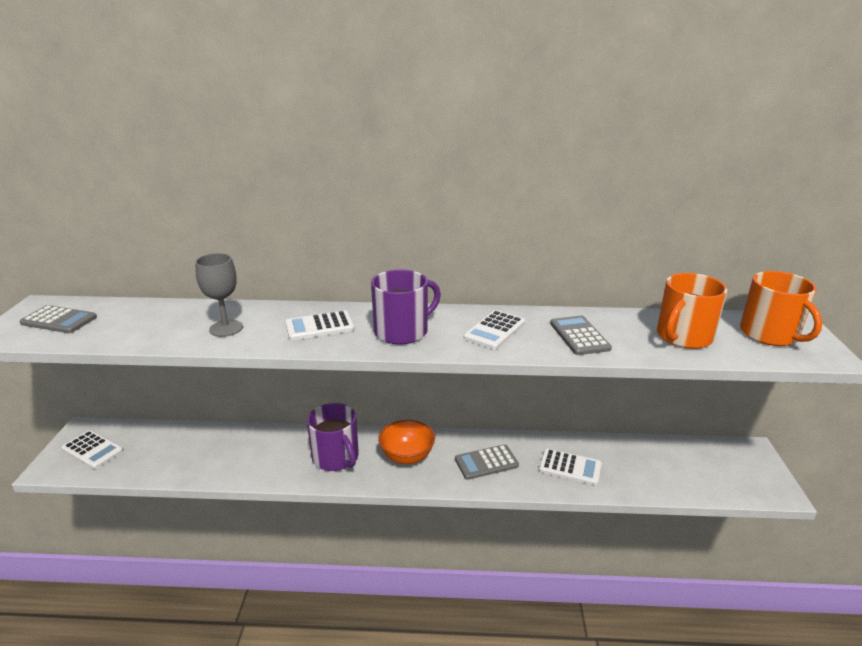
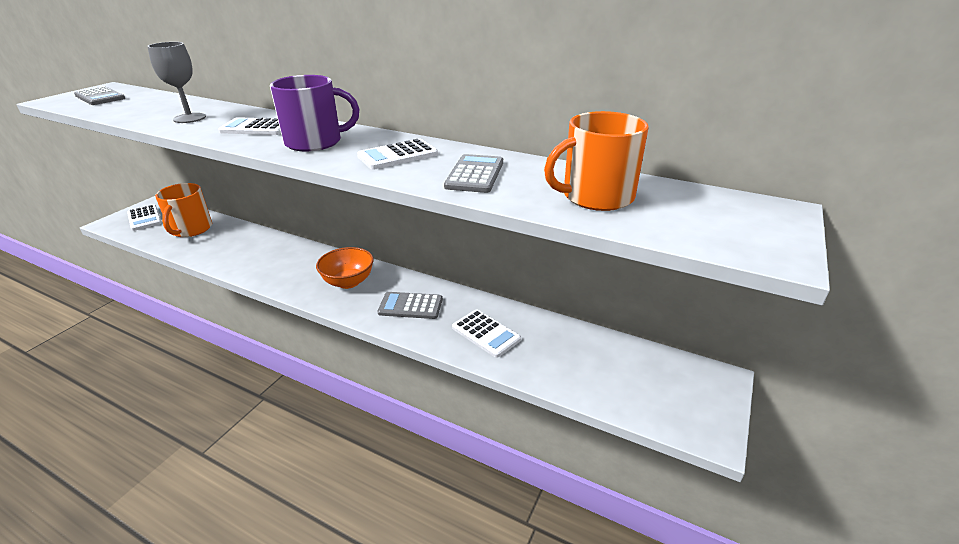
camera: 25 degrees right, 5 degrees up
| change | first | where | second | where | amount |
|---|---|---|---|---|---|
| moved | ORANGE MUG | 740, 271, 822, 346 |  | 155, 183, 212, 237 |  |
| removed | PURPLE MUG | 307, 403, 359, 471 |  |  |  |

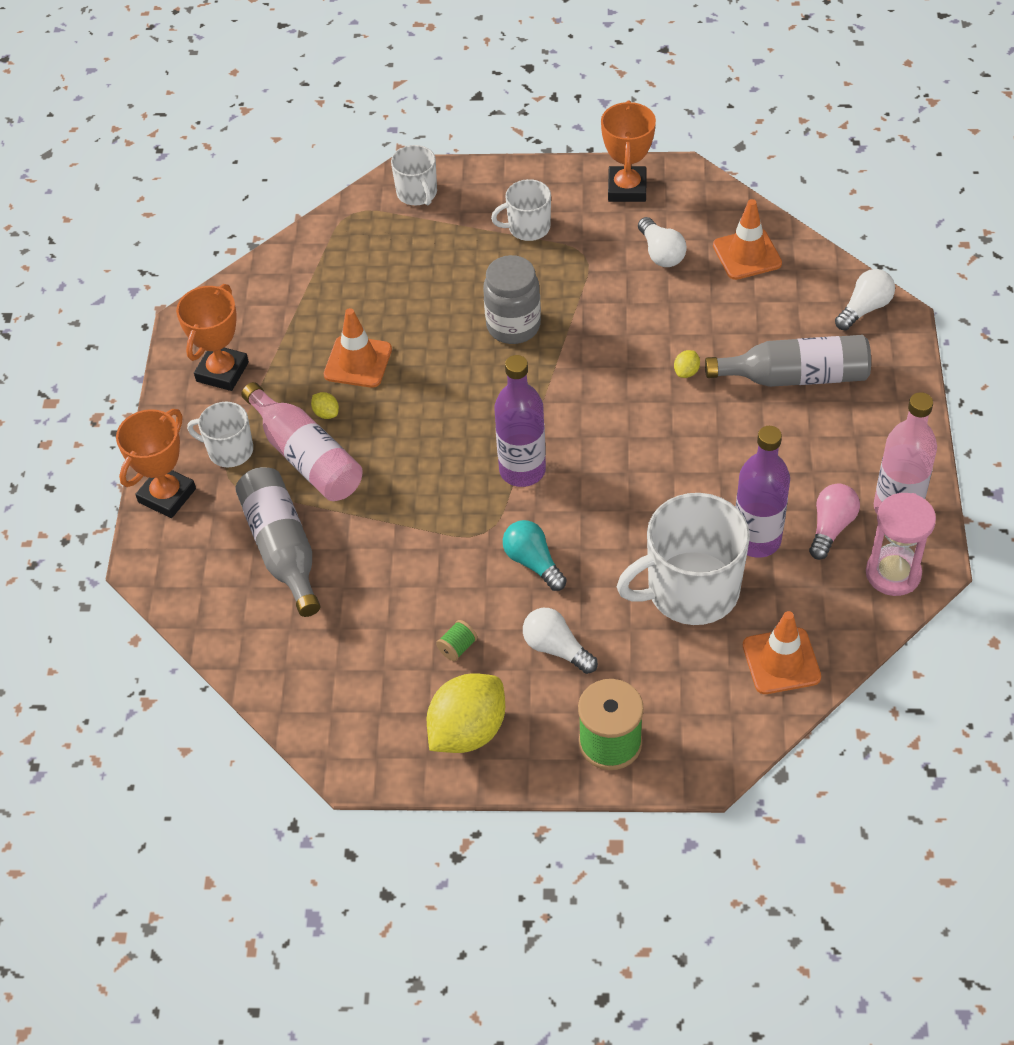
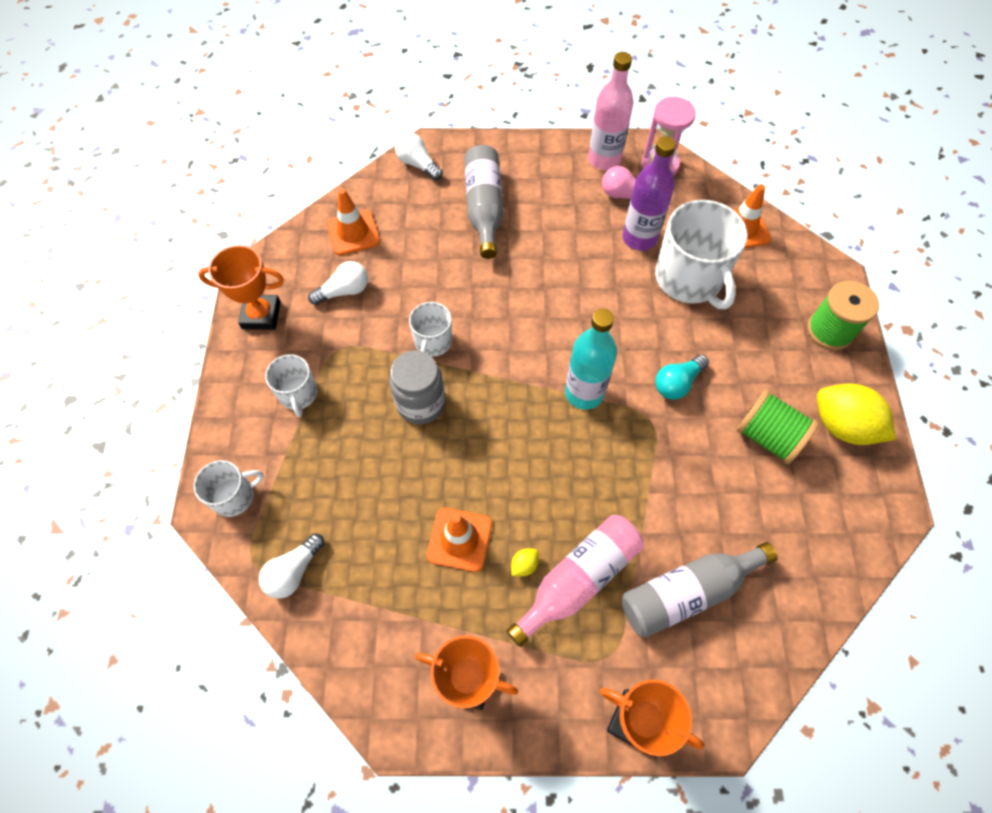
camera: 95 degrees left, 10 degrees up
| change | first | where | second | where | amount |
|---|---|---|---|---|---|
| removed | YELLOW LEMON | 674, 350, 700, 378 |  |  |  |
| recoloured | PURPLE BOTTLE | 494, 355, 546, 487 | TURQUOISE BOTTLE | 565, 309, 617, 410 |  |
| moved | WHITE MUG | 187, 402, 253, 467 |  | 409, 302, 452, 357 |  |
| moved | WHITE LIGHT BULB | 523, 608, 598, 674 |  | 259, 533, 325, 599 |  |
| resized | GREEN SPOOL | 436, 620, 477, 661 |  | 736, 390, 819, 464 | x2.21 |

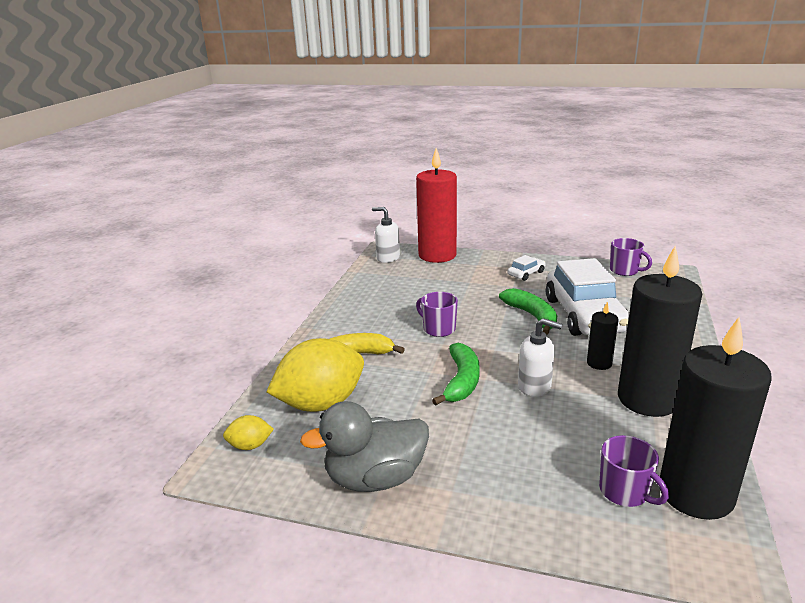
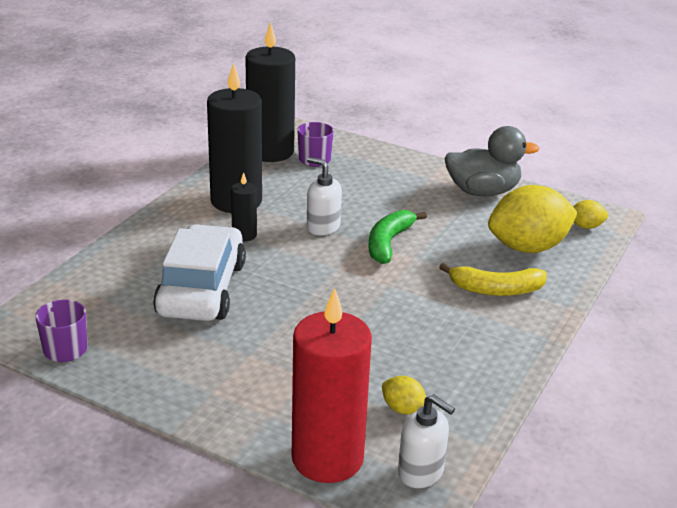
camera: 170 degrees left, 5 degrees up
| change | first | where | second | where | amount |
|---|---|---|---|---|---|
| removed | WHITE CAR | 507, 255, 545, 281 |  |  |  |
| removed | GREEN BANANA | 499, 288, 557, 335 |  |  |  |
| removed | PURPLE MUG | 416, 292, 458, 337 |  |  |  |
| added |  |  | YELLOW LEMON | 382, 376, 426, 415 |  |

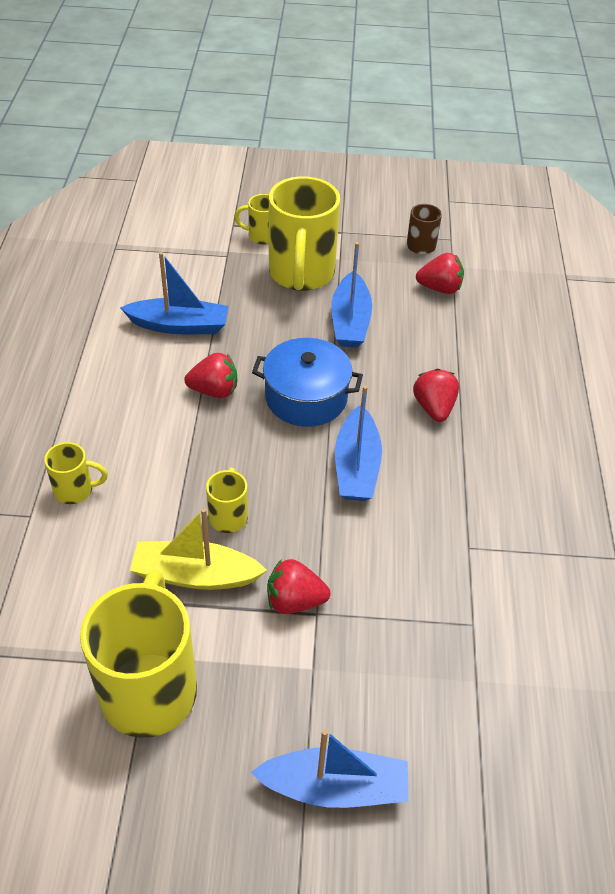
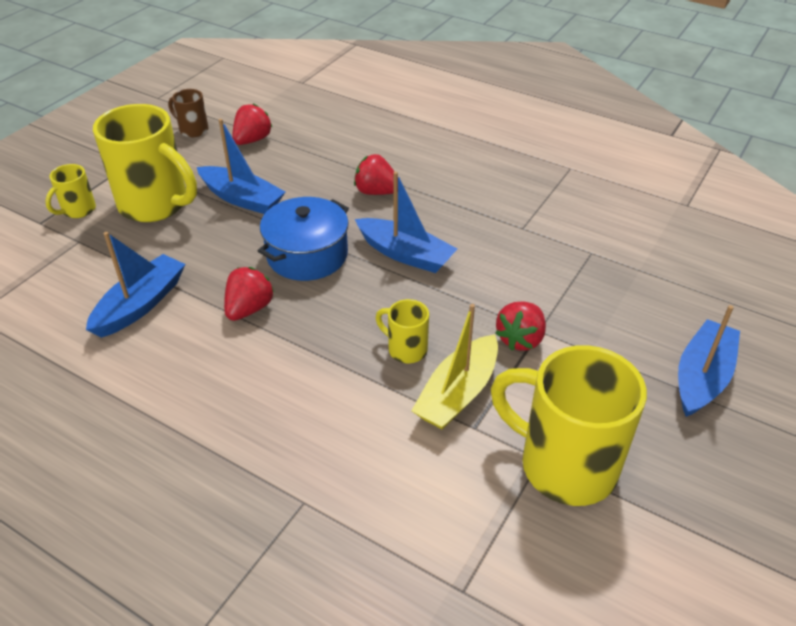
camera: 60 degrees left, 5 degrees down
| change | first | where | second | where | amount |
|---|---|---|---|---|---|
| removed | YELLOW MUG | 44, 442, 108, 504 |  |  |  |

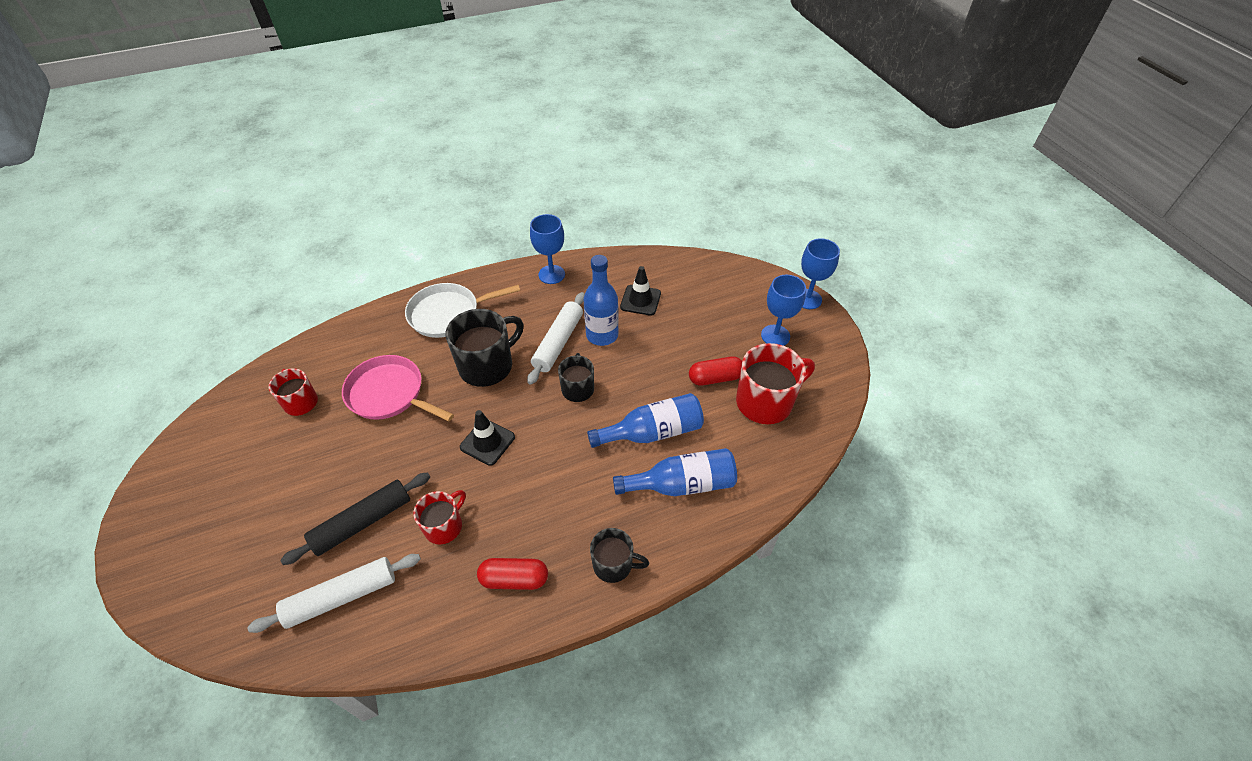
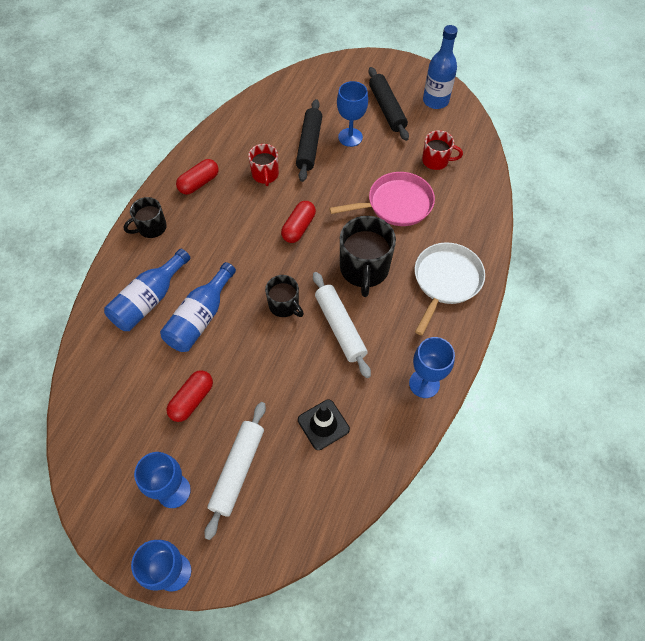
camera: 135 degrees right, 10 degrees up
| change | first | where | second | where | amount |
|---|---|---|---|---|---|
| moved | BLUE BOTTLE | 584, 255, 619, 346 |  | 423, 25, 458, 109 |  |
| removed | RED MUG | 736, 343, 815, 424 |  |  |  |
| replaced | BLACK TRAFFIC CONE | 460, 410, 515, 466 | RED CAPSULE | 281, 201, 316, 243 |  |
| moved | WHITE ROLLING PIN | 247, 554, 421, 633 |  | 205, 402, 266, 540 |  |
| added |  |  | BLACK ROLLING PIN | 368, 67, 409, 141 |  |
| added |  |  | BLUE GOBLET | 337, 81, 368, 147 |  |

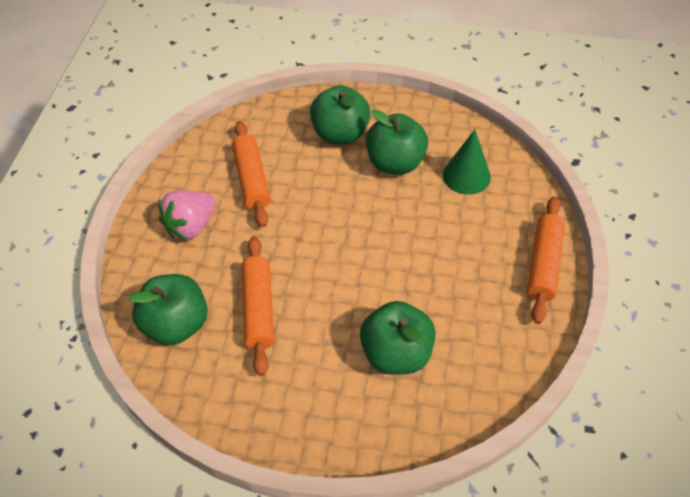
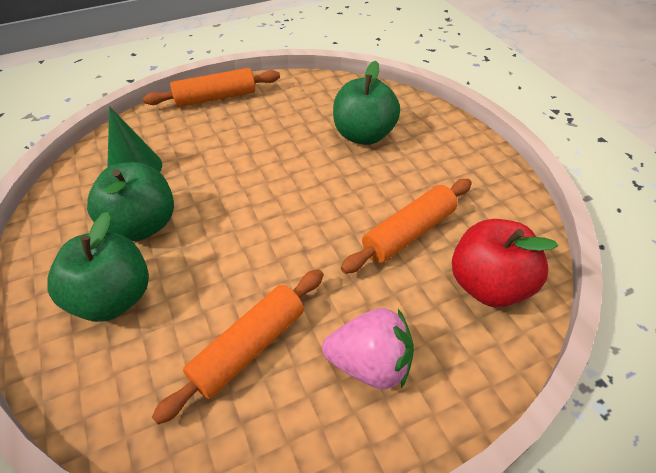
camera: 125 degrees left, 5 degrees down
| change | first | where | second | where | amount |
|---|---|---|---|---|---|
| recoloured | GREEN APPLE | 128, 274, 208, 345 | RED APPLE | 452, 219, 558, 307 |  |

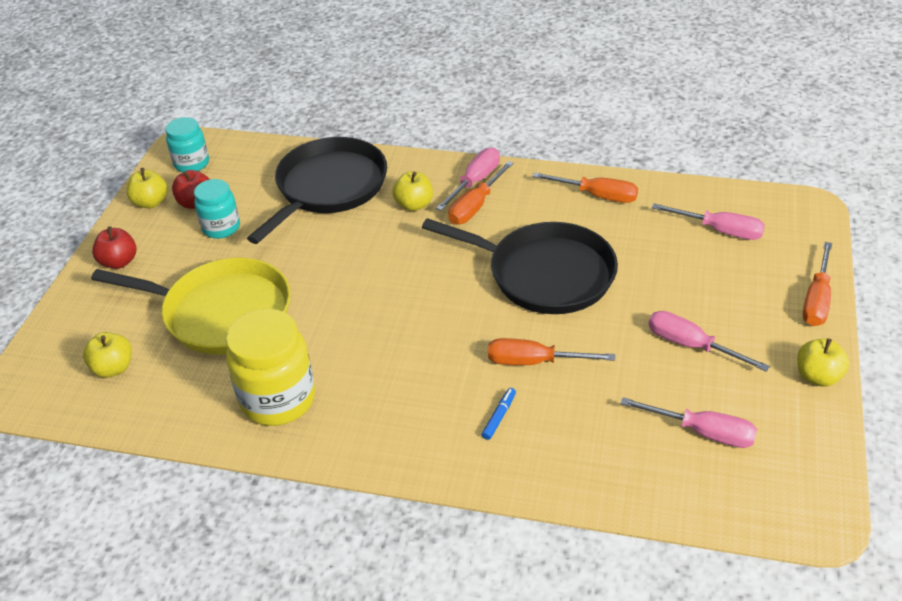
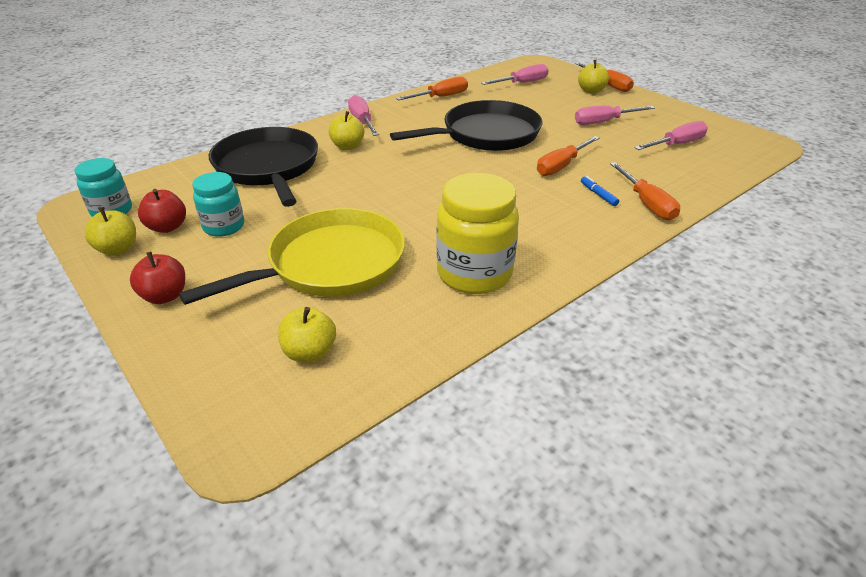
camera: 55 degrees left, 5 degrees down
| change | first | where | second | where | amount |
|---|---|---|---|---|---|
| moved | ORANGE SCREWDRIVER | 448, 161, 514, 225 |  | 610, 162, 680, 220 |  |
| moved | YELLOW APPLE | 797, 339, 849, 387 |  | 578, 60, 609, 94 |  |

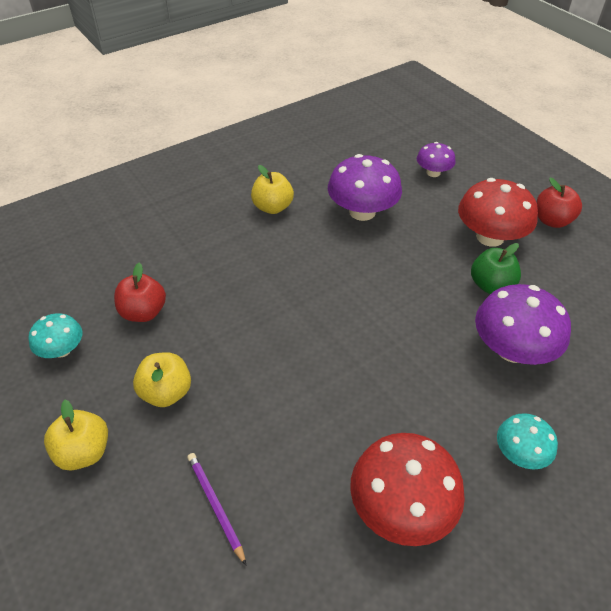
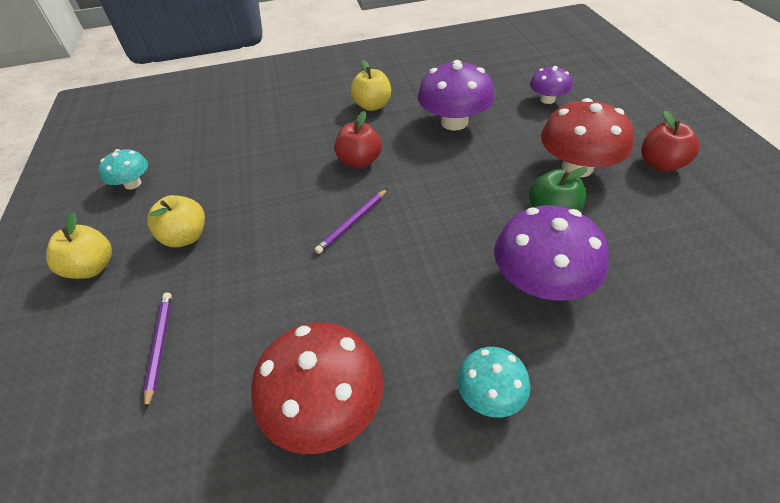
camera: 25 degrees right, 0 degrees up
| change | first | where | second | where | amount |
|---|---|---|---|---|---|
| moved | RED APPLE | 114, 263, 166, 322 |  | 335, 111, 382, 169 |  |
| added |  |  | PURPLE PENCIL | 315, 189, 388, 254 |  |

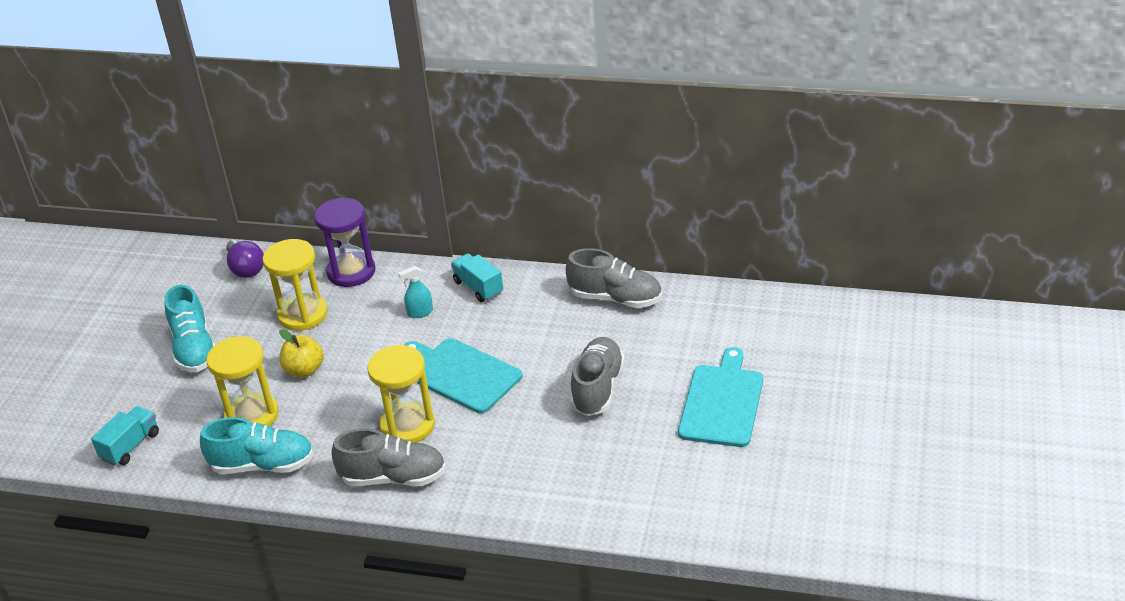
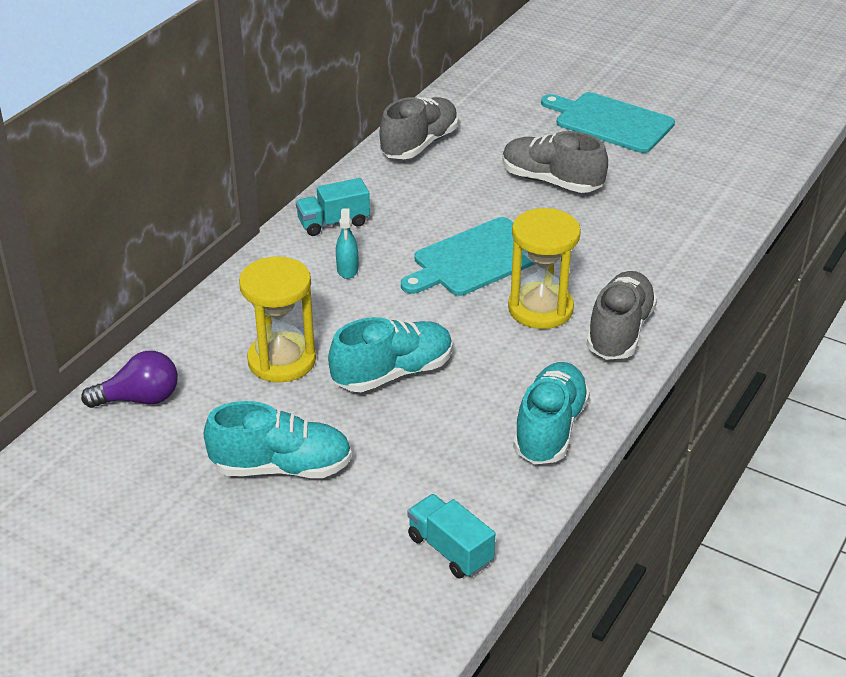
camera: 75 degrees left, 0 degrees up
| change | first | where | second | where | amount |
|---|---|---|---|---|---|
| removed | PURPLE HOURGLASS | 314, 198, 375, 287 |  |  |  |
| replaced | YELLOW APPLE | 279, 330, 324, 377 | TURQUOISE SHOE | 328, 317, 453, 392 |  |
| removed | YELLOW HOURGLASS | 206, 336, 279, 426 |  |  |  |

